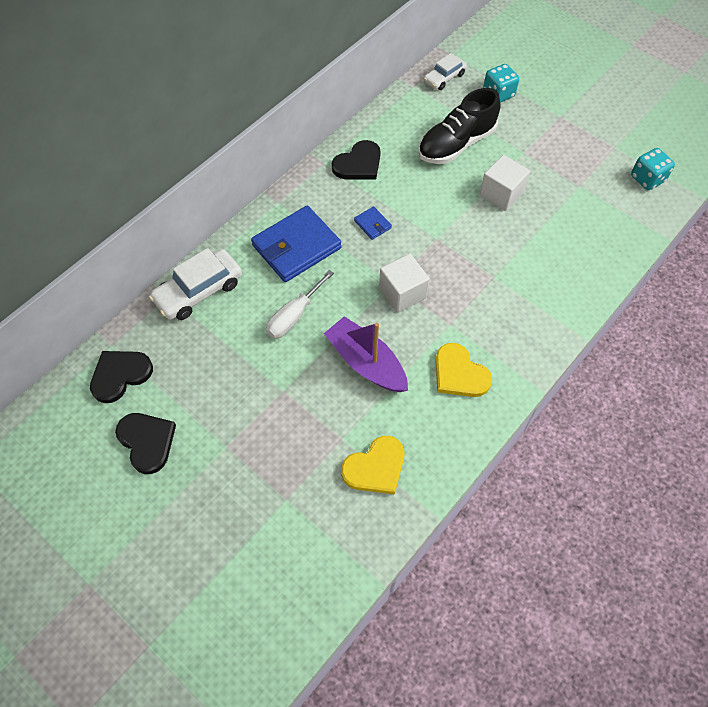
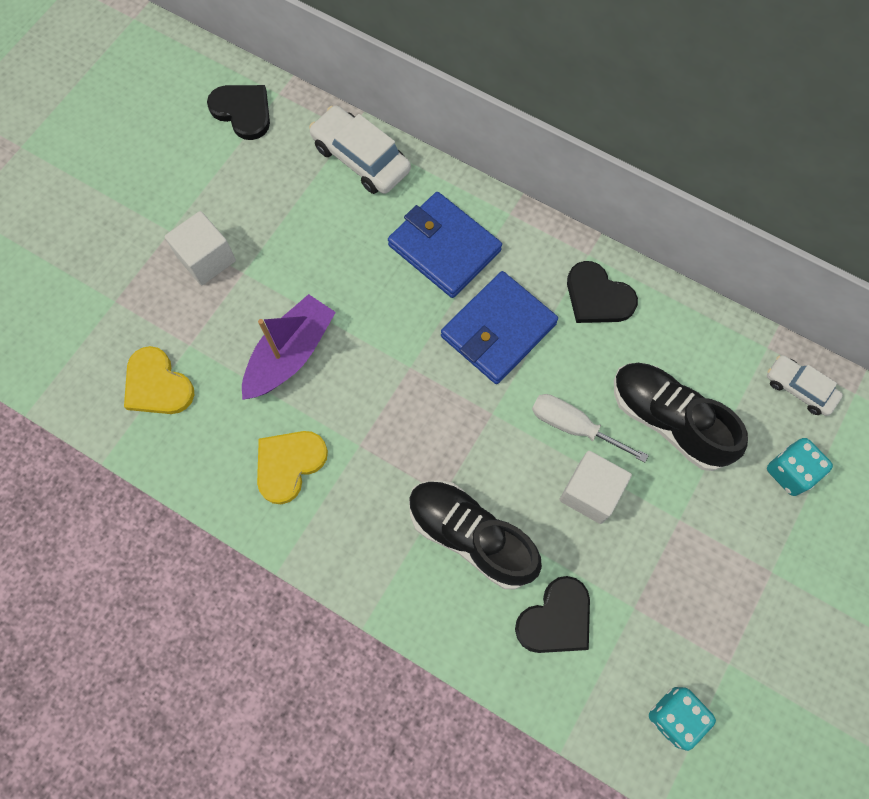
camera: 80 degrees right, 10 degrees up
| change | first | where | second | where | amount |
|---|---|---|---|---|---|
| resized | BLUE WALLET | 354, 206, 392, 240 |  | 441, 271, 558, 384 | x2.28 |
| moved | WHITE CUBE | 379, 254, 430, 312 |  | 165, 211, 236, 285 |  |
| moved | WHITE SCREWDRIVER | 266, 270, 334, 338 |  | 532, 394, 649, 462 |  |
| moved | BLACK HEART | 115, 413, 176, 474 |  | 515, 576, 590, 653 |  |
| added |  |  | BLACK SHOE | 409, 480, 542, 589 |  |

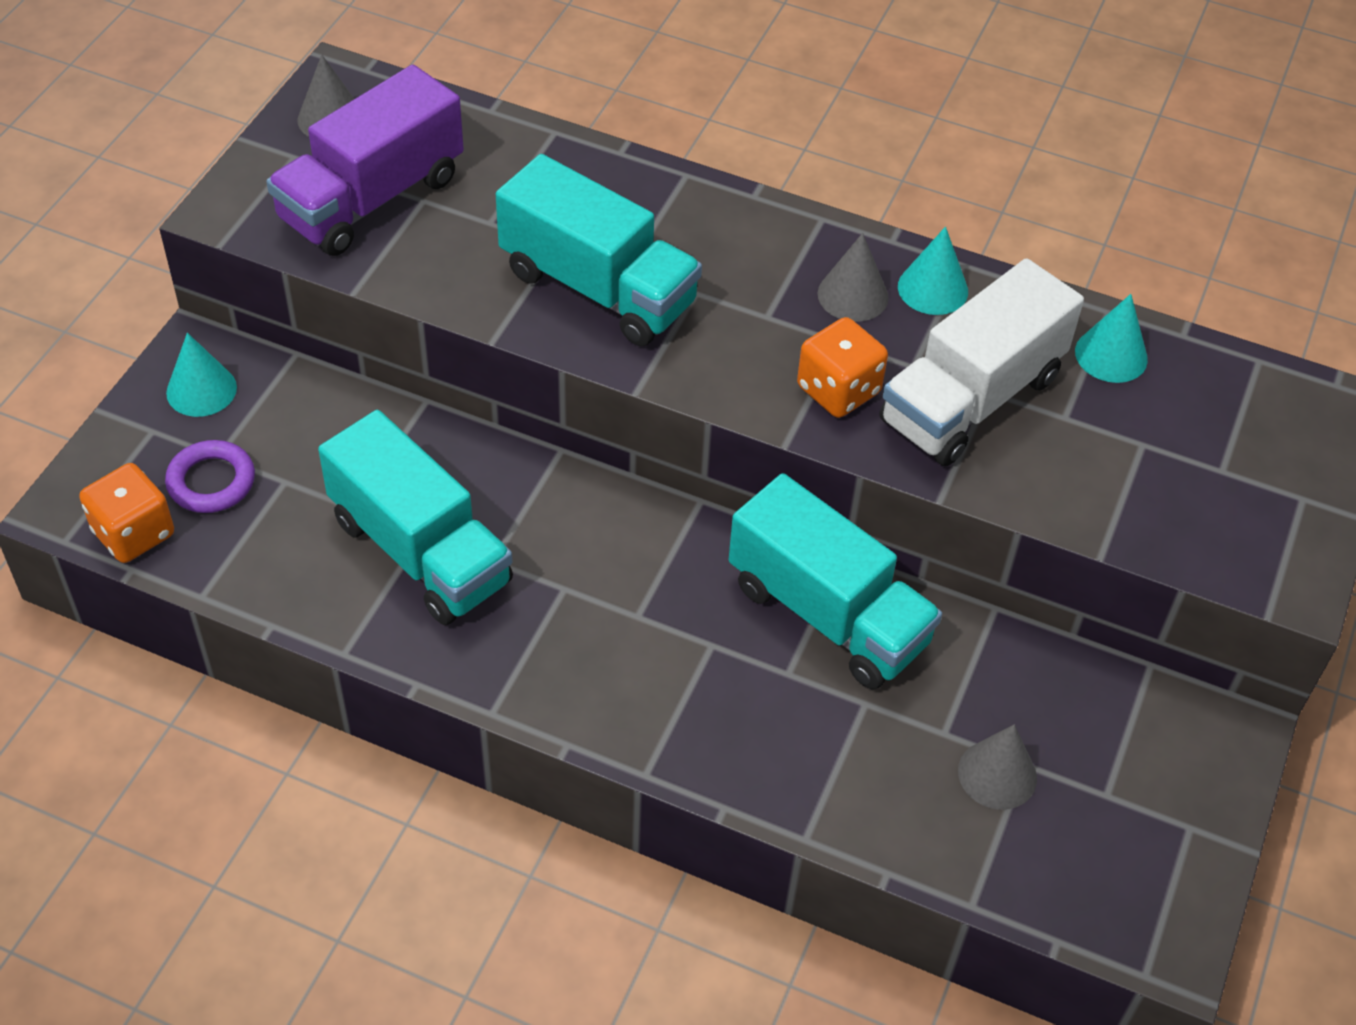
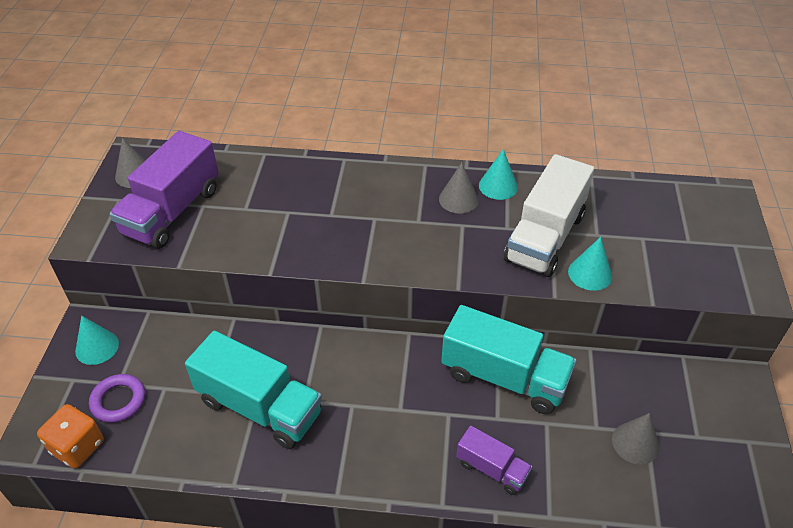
camera: 15 degrees left, 5 degrees down
| change | first | where | second | where | amount |
|---|---|---|---|---|---|
| removed | TURQUOISE TRUCK | 496, 154, 702, 346 |  |  |  |
| moved | TURQUOISE CONE | 1075, 294, 1148, 383 |  | 568, 237, 612, 291 |  |
| removed | ORANGE DICE | 797, 317, 888, 418 |  |  |  |
| added |  |  | PURPLE TRUCK | 456, 426, 532, 495 |  |

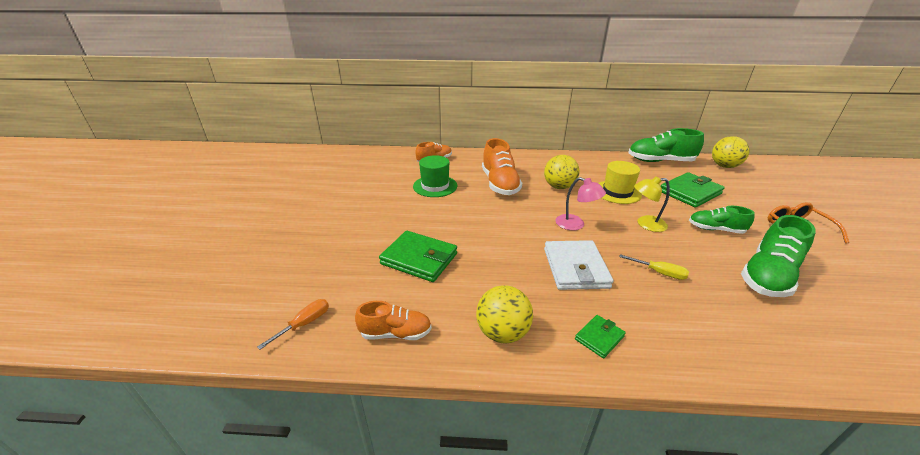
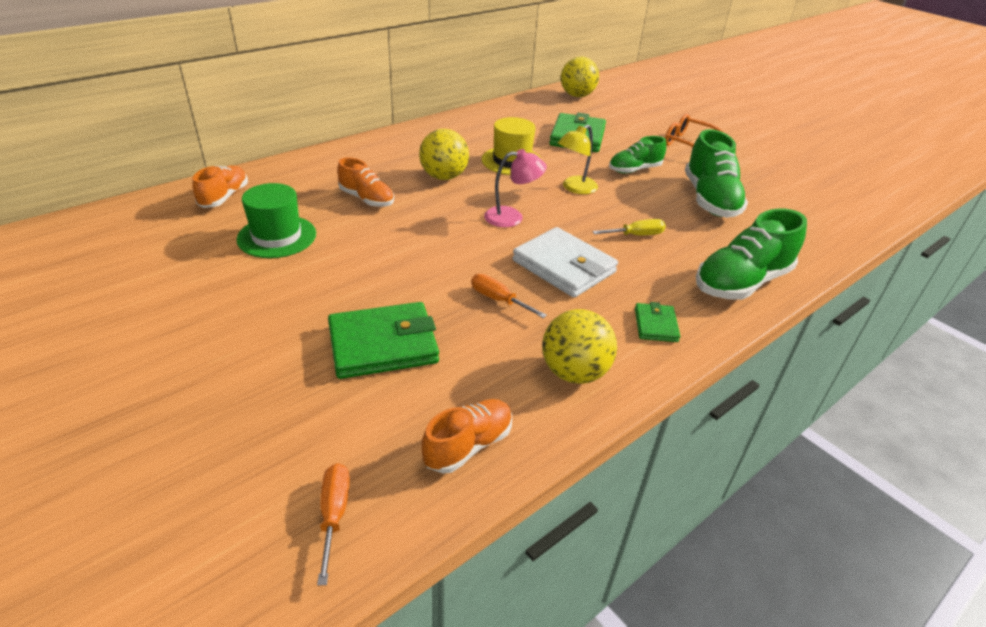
camera: 45 degrees left, 5 degrees up
| change | first | where | second | where | amount |
|---|---|---|---|---|---|
| moved | GREEN SHOE | 628, 128, 704, 162 |  | 696, 208, 807, 300 |  |
| resized | ORANGE SHOE | 482, 138, 522, 195 |  | 337, 157, 394, 207 | x0.61 |
| added |  |  | ORANGE SCREWDRIVER | 471, 274, 547, 318 |  |

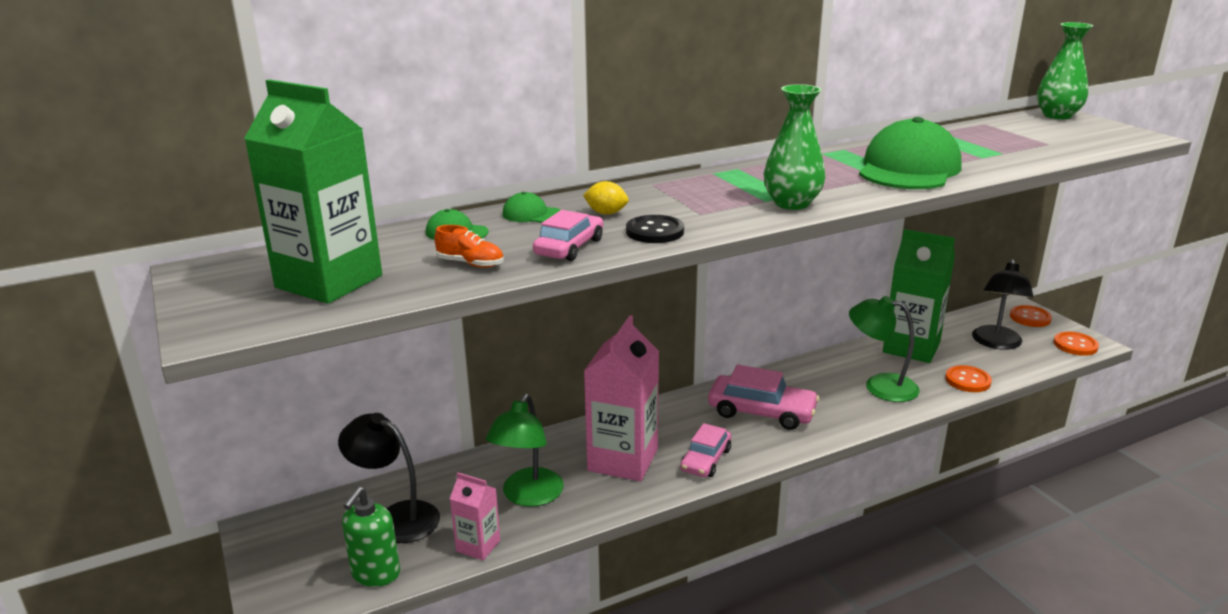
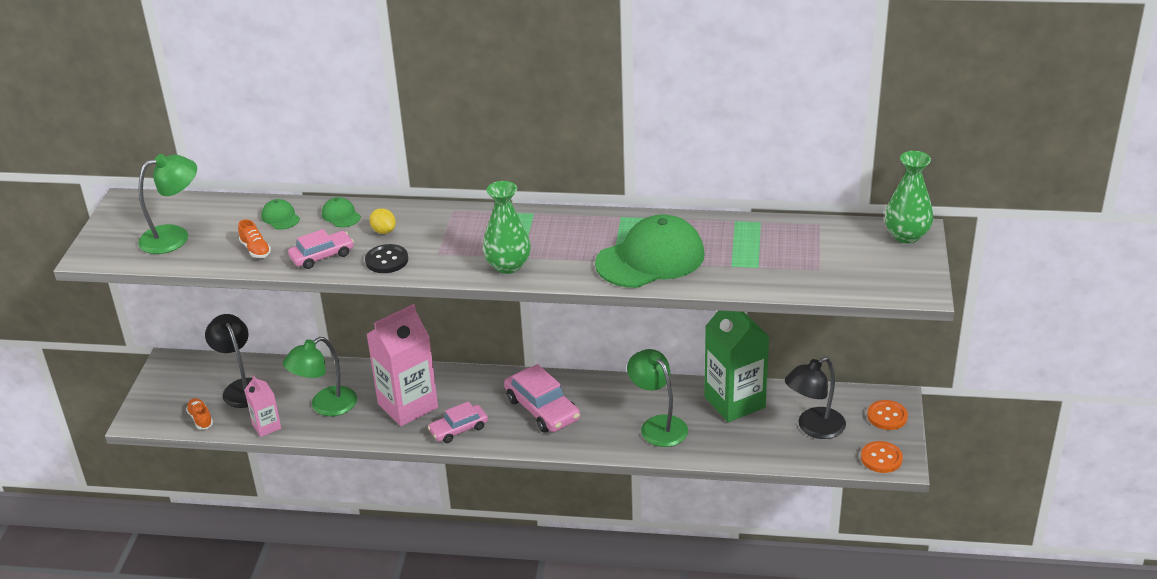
camera: 35 degrees right, 10 degrees up
| change | first | where | second | where | amount |
|---|---|---|---|---|---|
| replaced | GREEN CARTON | 244, 79, 382, 304 | GREEN LAMP | 138, 154, 197, 254 |  |
| removed | ORANGE BUTTON | 945, 365, 992, 392 |  |  |  |
| replaced | GREEN SOAP DISPENSER | 342, 487, 400, 587 | ORANGE SHOE | 186, 398, 213, 429 |  |

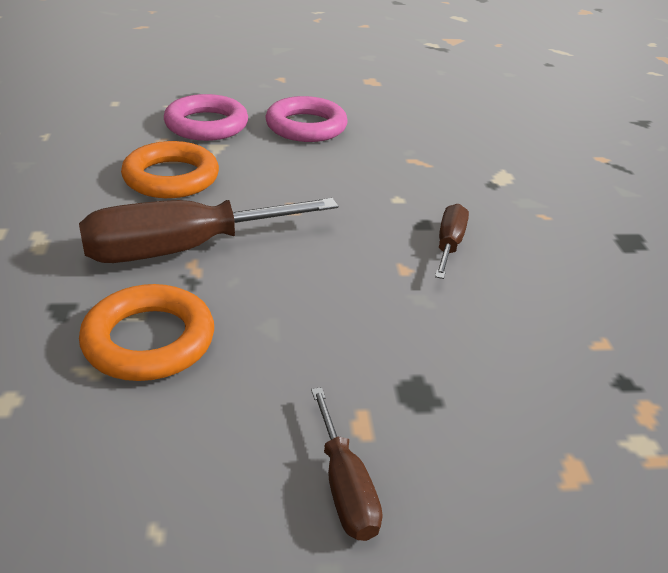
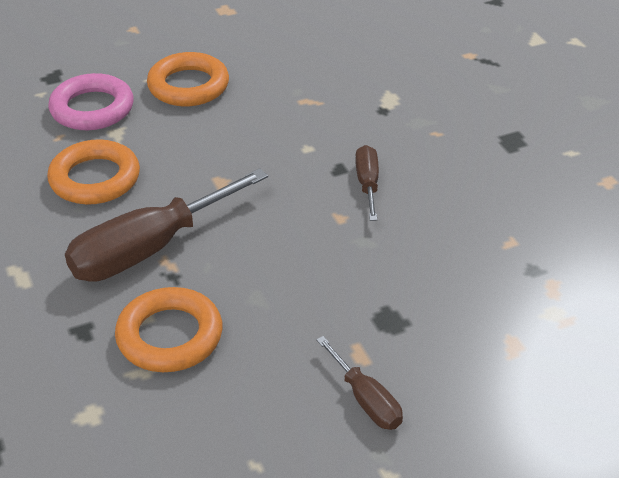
camera: 15 degrees left, 5 degrees up
| change | first | where | second | where | amount |
|---|---|---|---|---|---|
| recoloured | PINK RING | 266, 96, 348, 142 | ORANGE RING | 147, 52, 229, 106 |  |

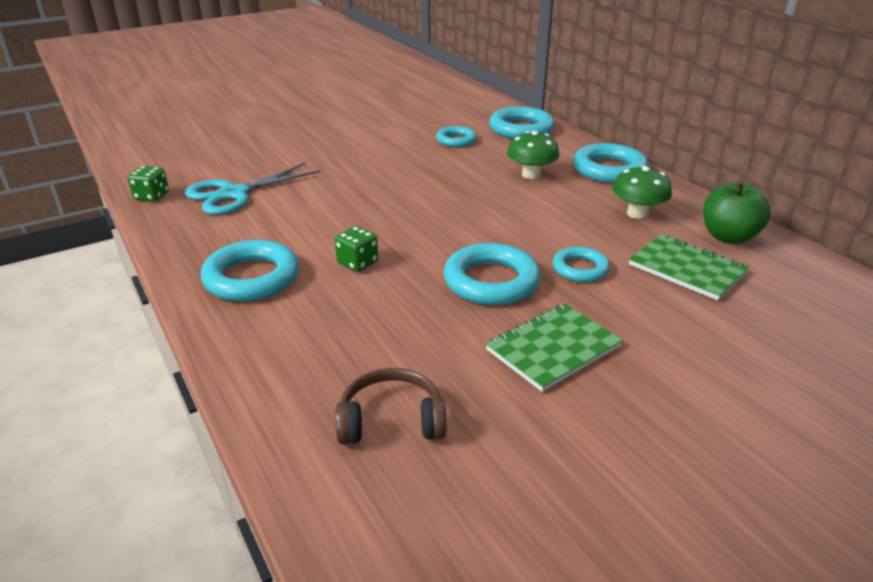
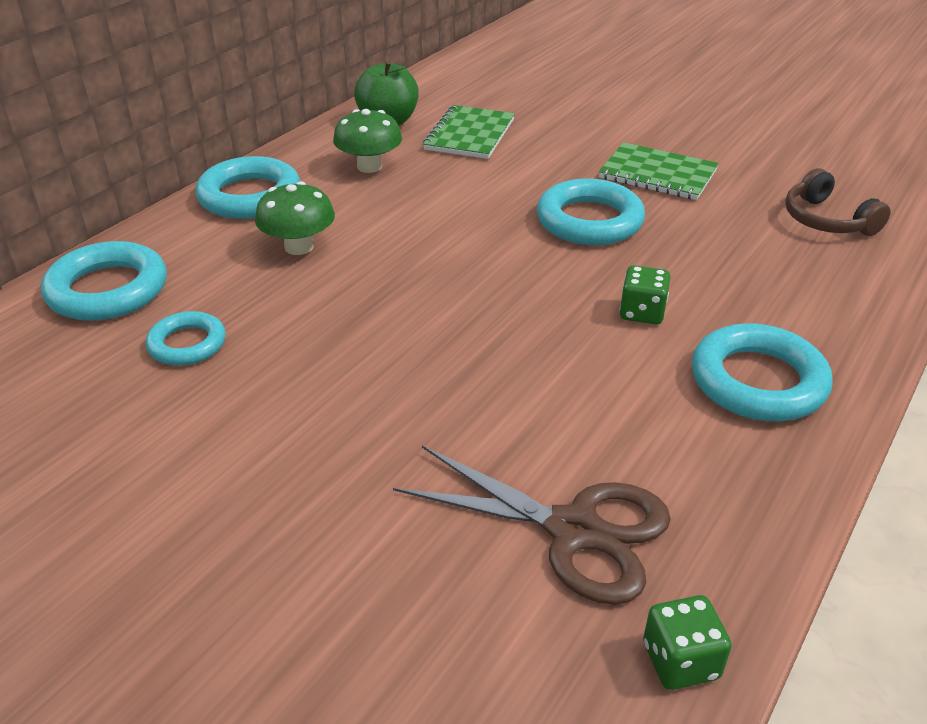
camera: 115 degrees left, 5 degrees up
| change | first | where | second | where | amount |
|---|---|---|---|---|---|
| recoloured | TURQUOISE SCISSORS | 185, 163, 321, 215 | BROWN SCISSORS | 393, 445, 671, 605 |  |
| removed | TURQUOISE RING | 553, 246, 610, 282 |  |  |  |

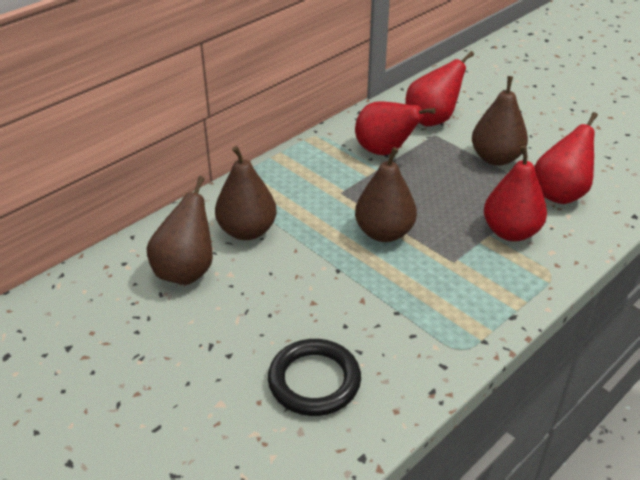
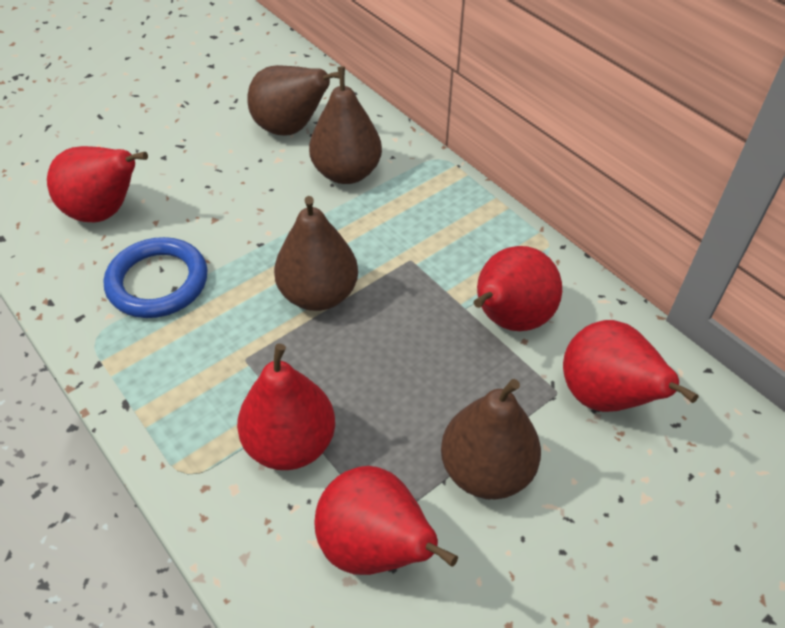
camera: 95 degrees right, 10 degrees up
| change | first | where | second | where | amount |
|---|---|---|---|---|---|
| replaced | BLACK RING | 268, 339, 361, 416 | RED PEAR | 47, 146, 148, 222 |  |
| added |  |  | BLUE RING | 104, 237, 208, 318 |  |

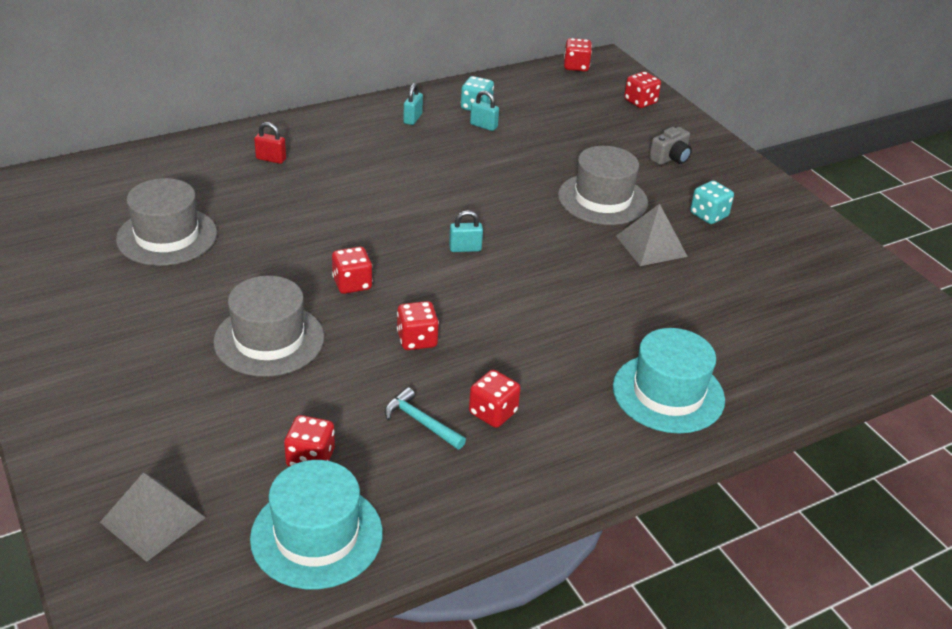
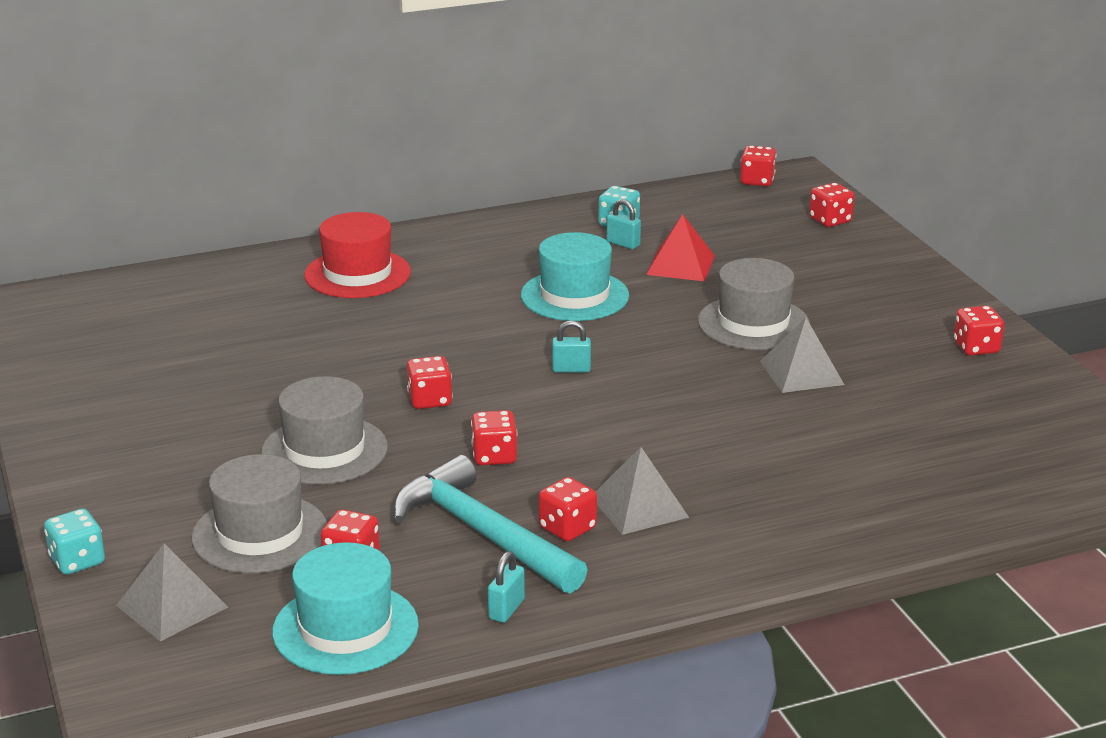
camera: 10 degrees right, 10 degrees down
| change | first | where | second | where | amount |
|---|---|---|---|---|---|
| moved | TURQUOISE PADLOCK | 403, 83, 423, 125 |  | 488, 551, 525, 623 |  |
| replaced | RED PADLOCK | 254, 122, 286, 164 | RED HAT | 304, 212, 411, 298 |  |
| removed | GREY CAMERA | 649, 127, 692, 165 |  |  |  |
| moved | GREY HAT | 116, 178, 217, 266 |  | 191, 454, 327, 573 |  |
| moved | TURQUOISE DICE | 690, 181, 734, 224 |  | 44, 509, 105, 575 |  |
| moved | TURQUOISE HAT | 613, 328, 725, 433 |  | 521, 232, 629, 321 |  |
| resized | TURQUOISE HAMMER | 385, 387, 466, 449 |  | 393, 455, 588, 593 | x2.20 |
| added |  |  | RED PYRAMID | 646, 214, 715, 281 |  |
| added |  |  | RED DICE | 954, 305, 1004, 356 |  |
| added |  |  | GREY PYRAMID | 595, 447, 689, 535 |  |

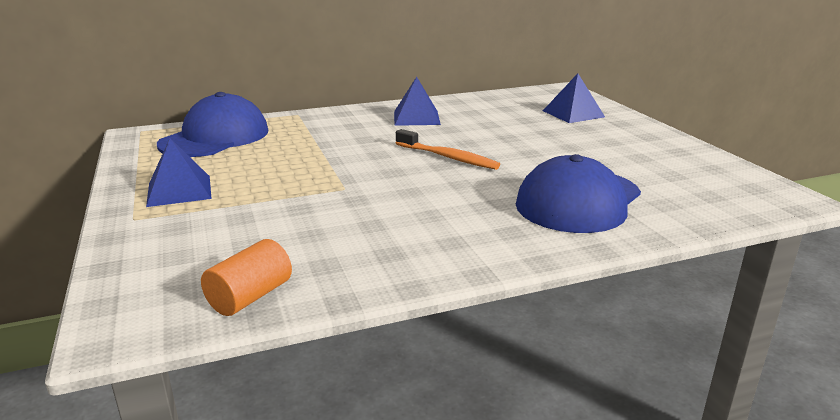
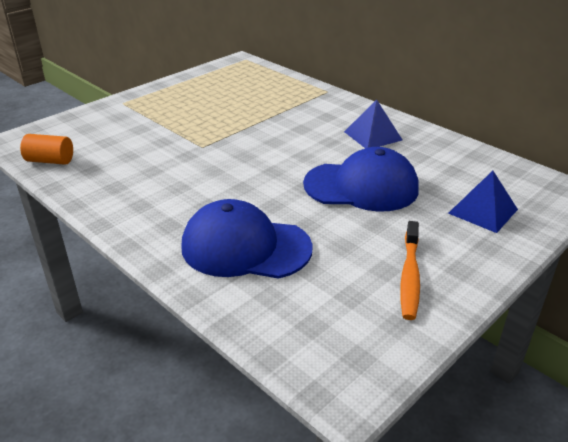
camera: 65 degrees right, 10 degrees up
| change | first | where | second | where | amount |
|---|---|---|---|---|---|
| moved | BLUE CAP | 157, 92, 268, 157 |  | 303, 147, 419, 212 |  |
| moved | ORANGE TOOTHBRUSH | 396, 129, 500, 170 |  | 400, 221, 420, 320 |  |
| removed | BLUE PYRAMID | 146, 138, 212, 207 |  |  |  |

